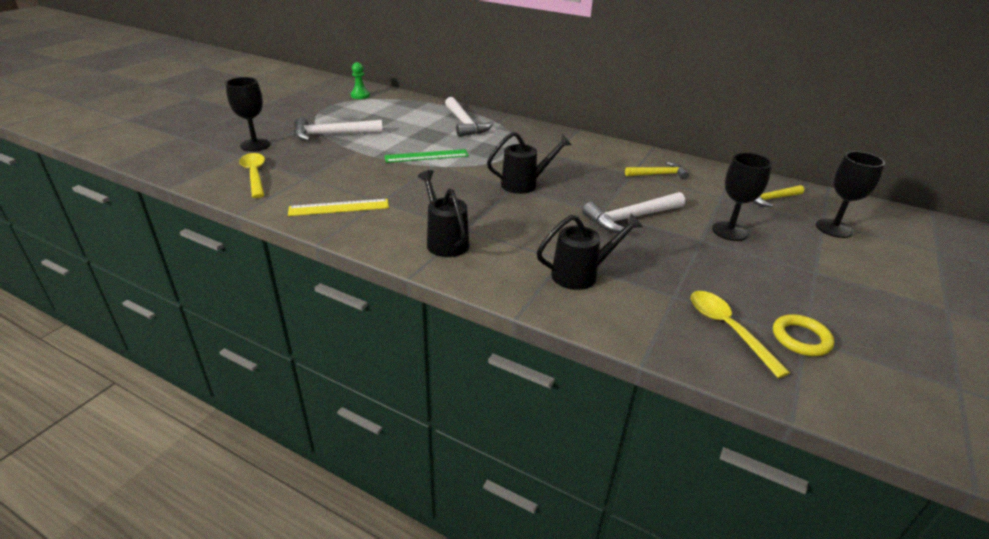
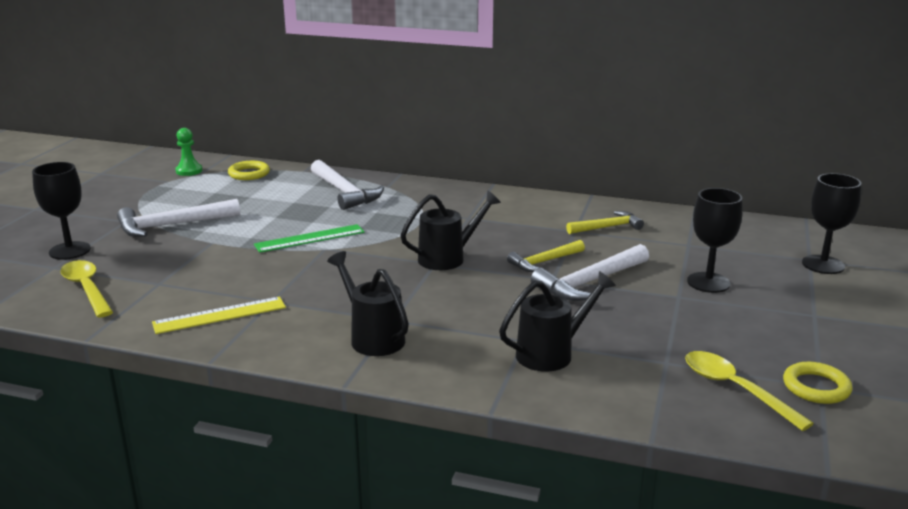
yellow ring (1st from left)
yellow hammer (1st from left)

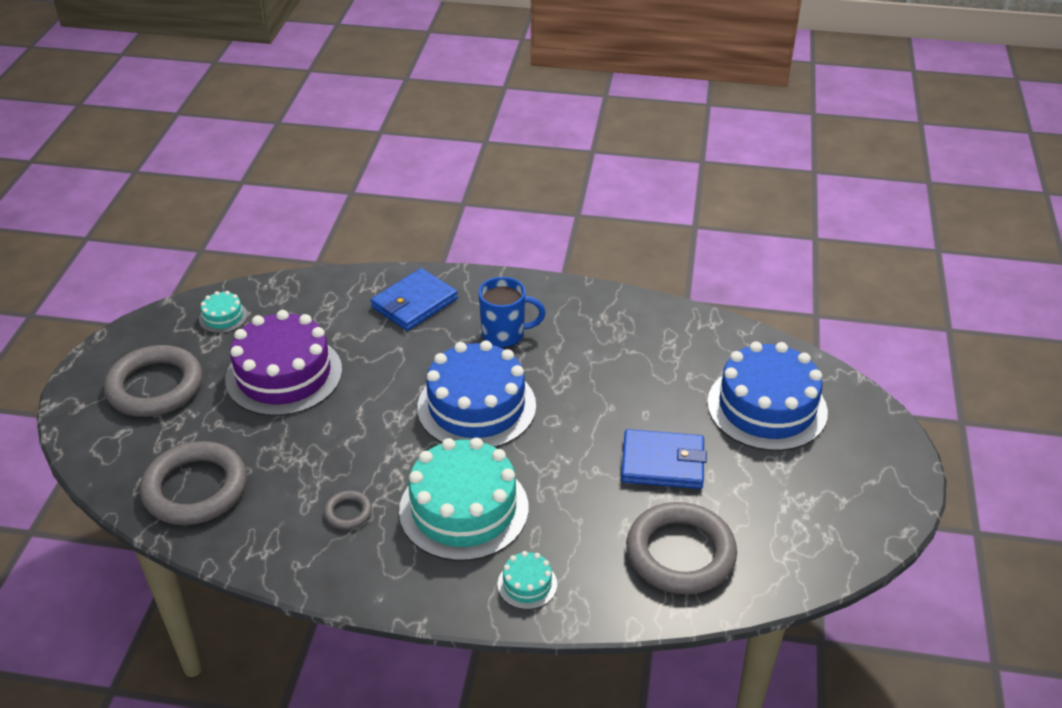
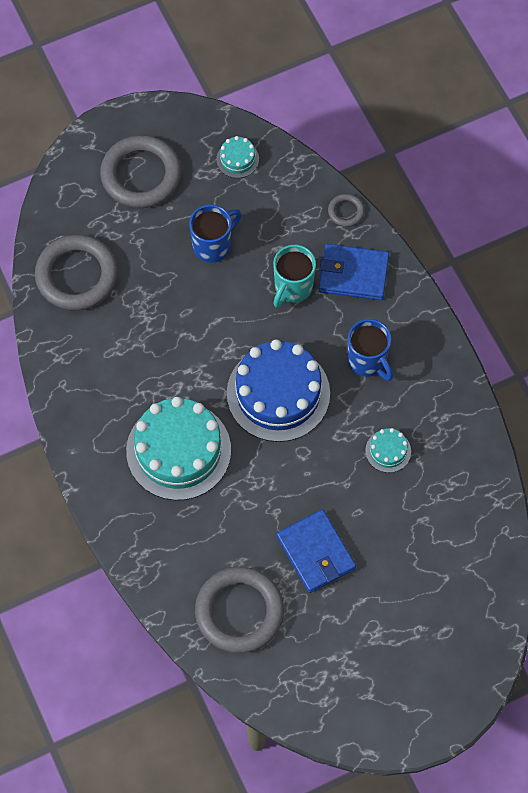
blue cake (2nd from left in the first image)
turquoise mug
grey ring (4th from left)
turquoise cake (3rd from left)
blue mug (1st from left)

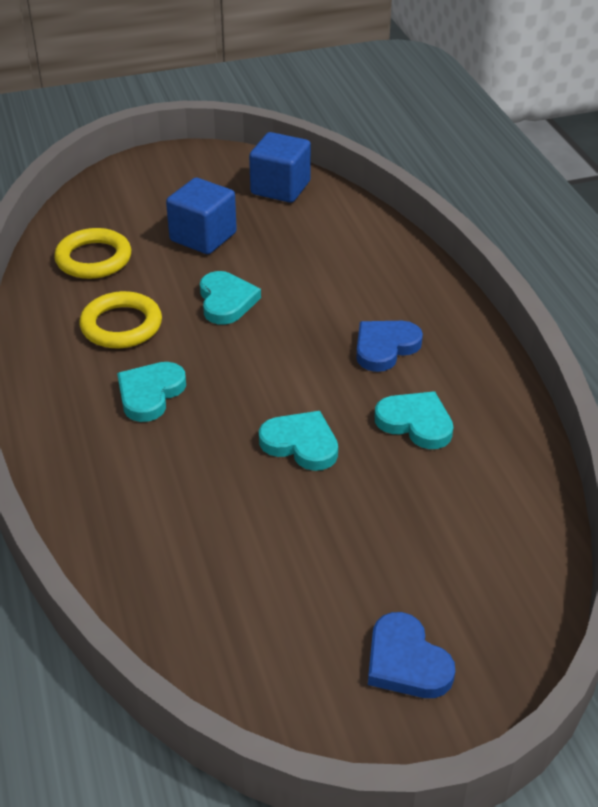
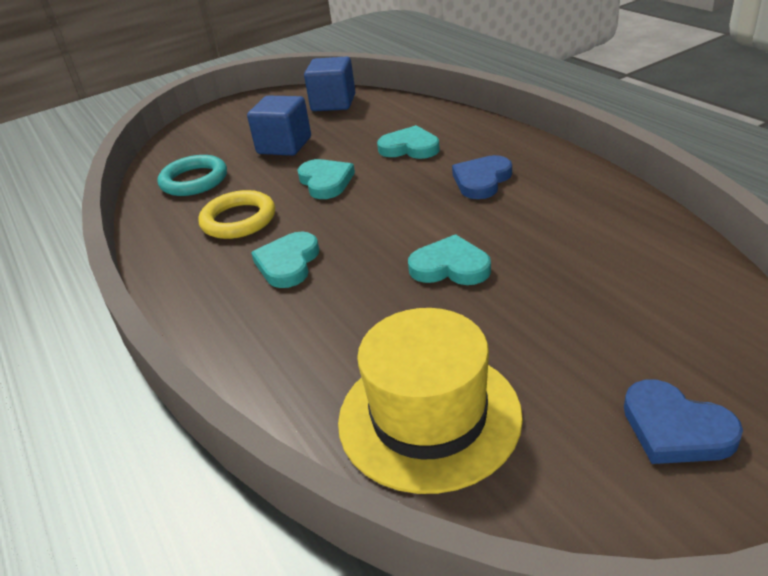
yellow hat
turquoise heart (3rd from left)
turquoise ring

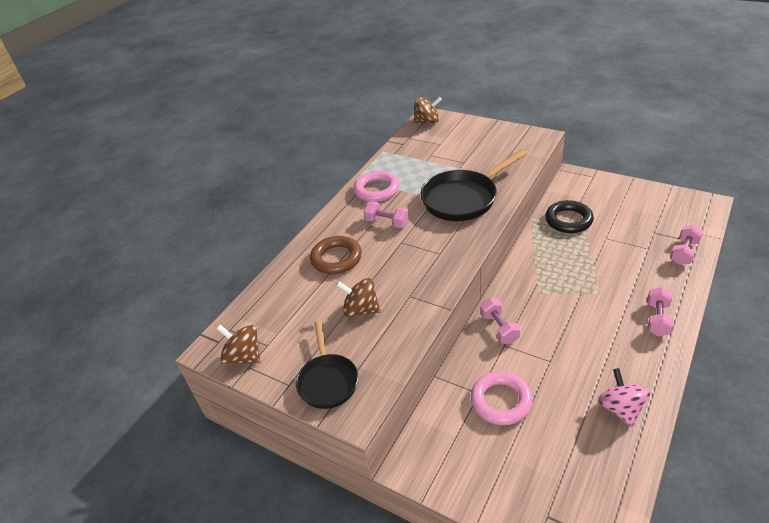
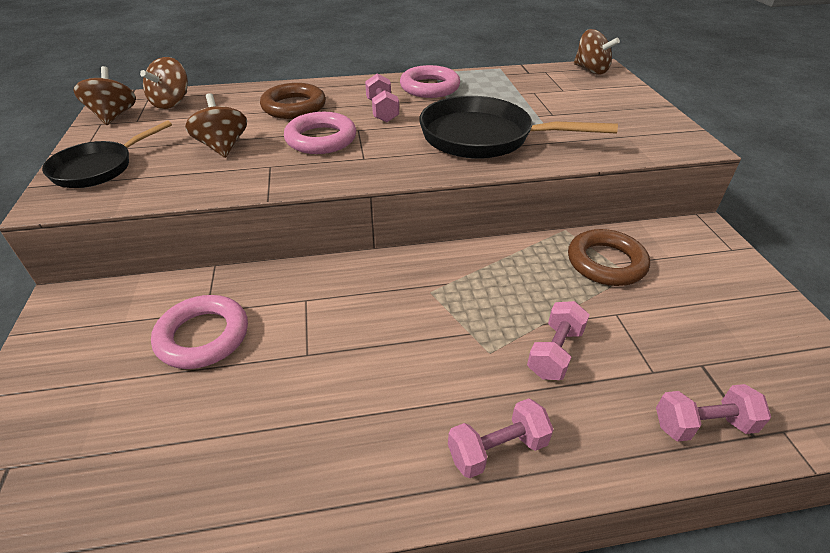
pink spinning top
brown spinning top (2nd from left)
pink ring (2nd from left)
pink dumbbell (3rd from left)
brown ring (2nd from left)

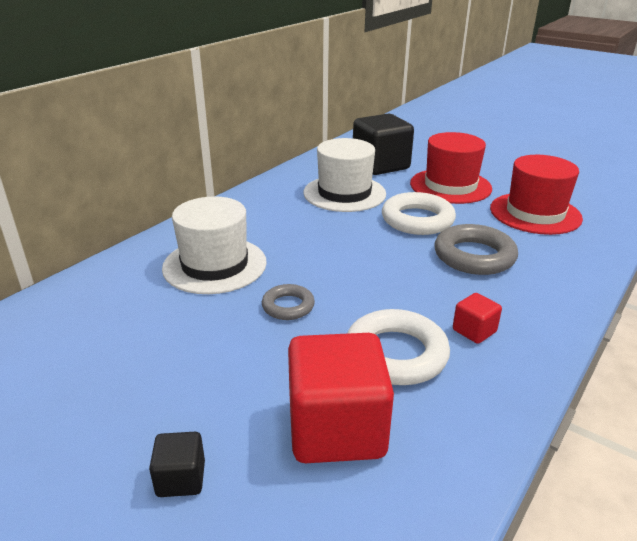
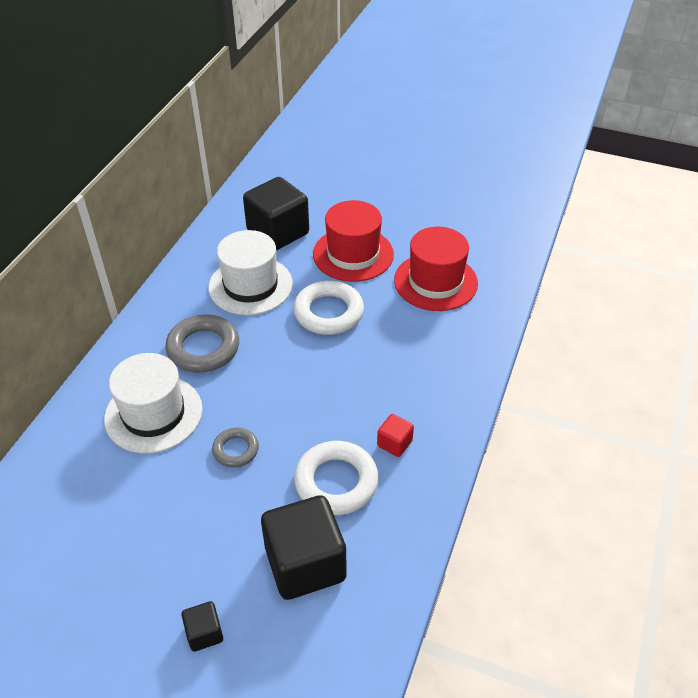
grey ring (1st from left)
black cube (3rd from left)

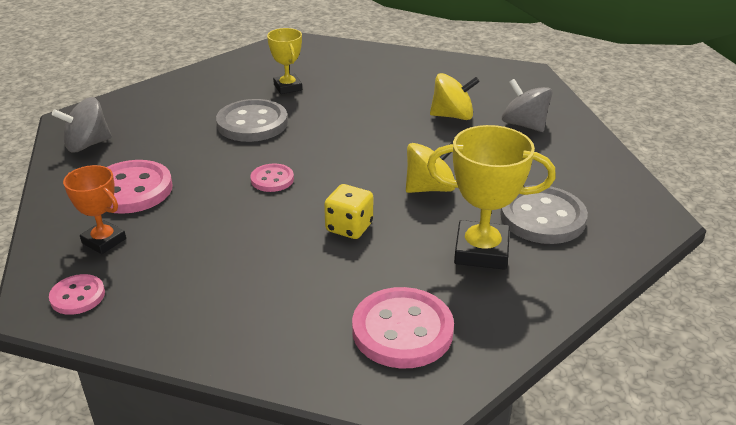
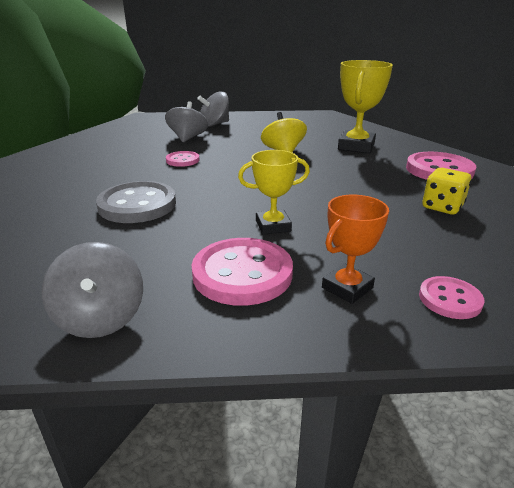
grey button (2nd from left in the first image)
pink button (1st from left)
yellow trophy (1st from left)
yellow dice
grey spinning top (2nd from left)

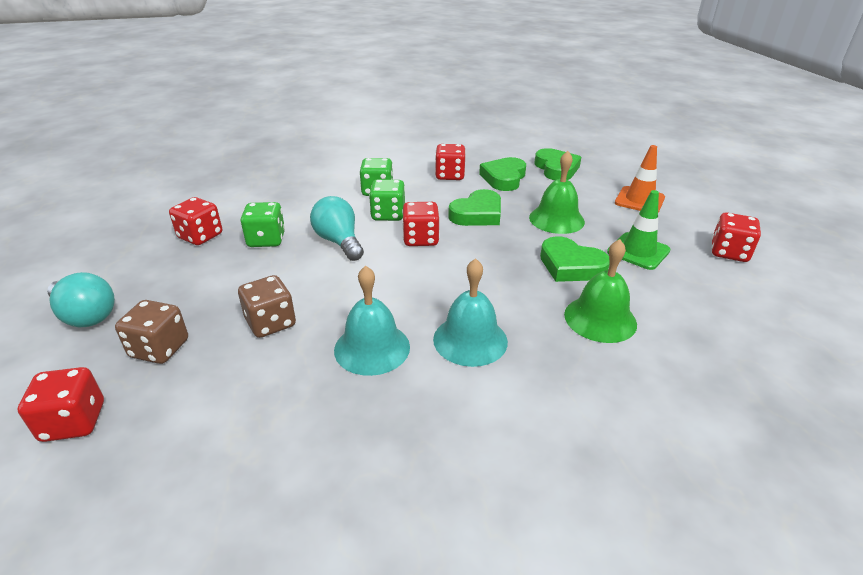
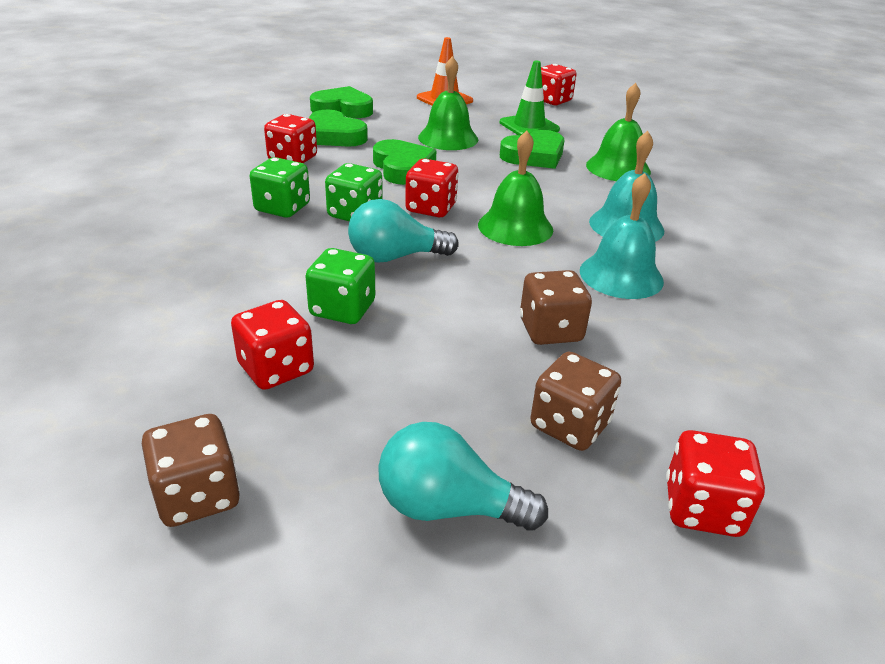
brown dice (1st from left)
green bell (2nd from left)
turquoise light bulb (2nd from left)

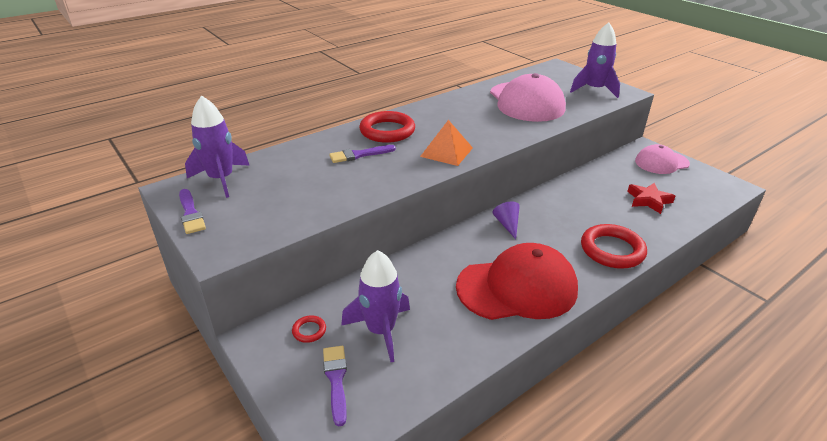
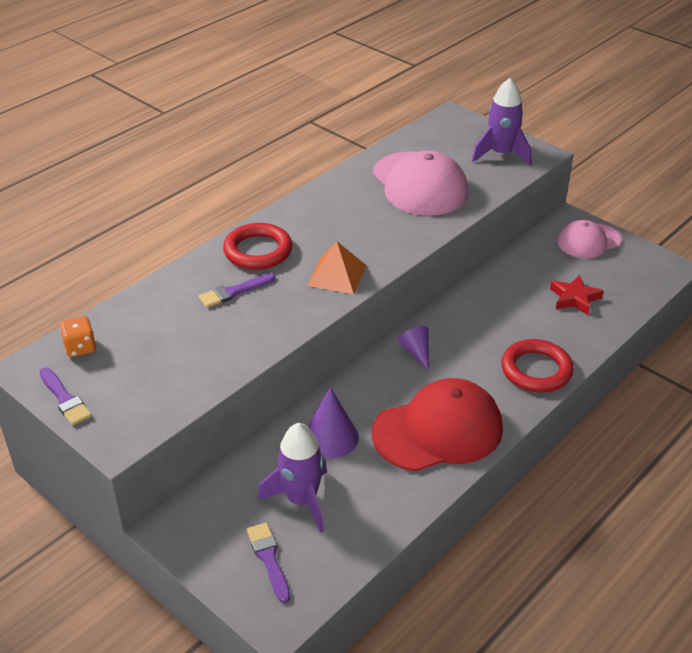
red ring (1st from left in the first image)
purple cone (1st from left)
orange dice

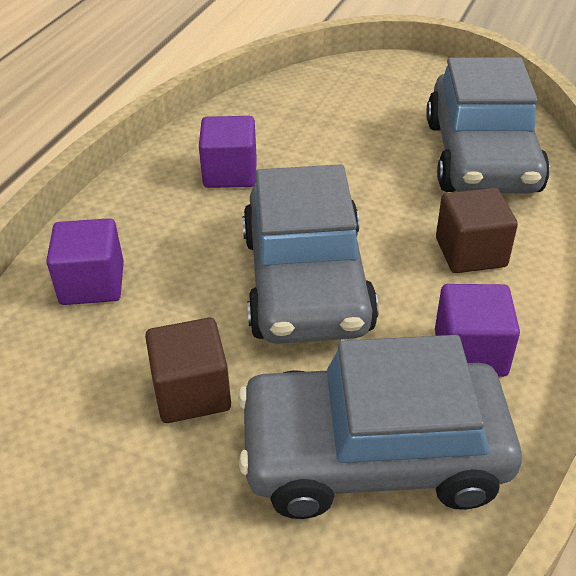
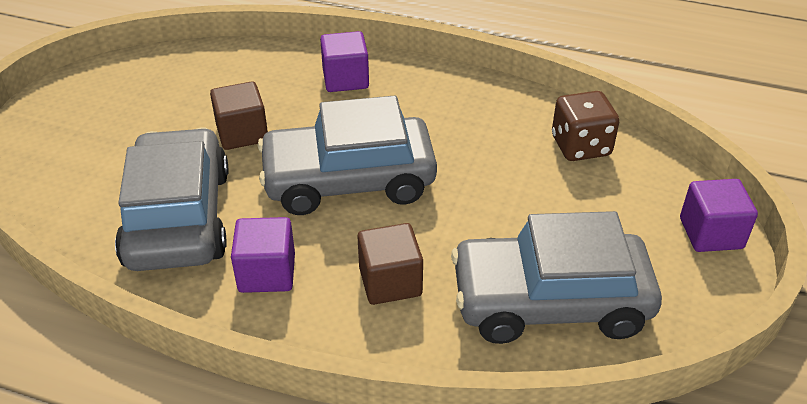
brown dice
purple cube (3rd from left)

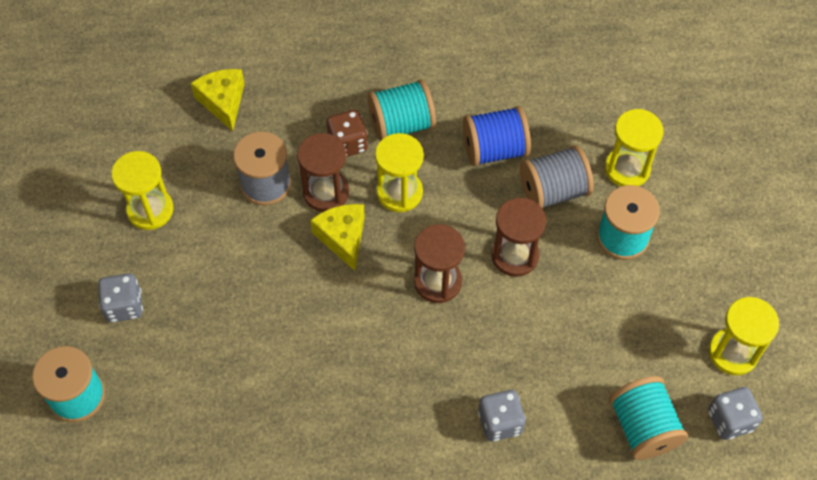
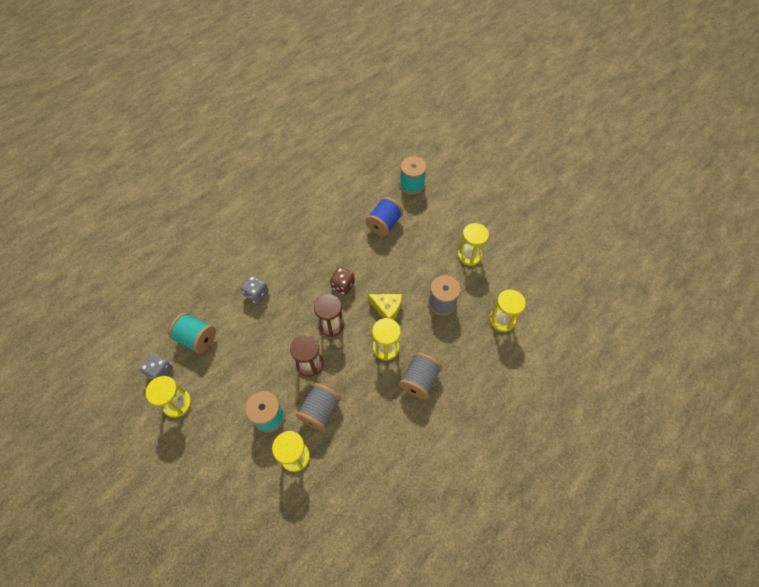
grey dice (1st from left in the first image)
brown hourglass (1st from left in the first image)
brown dice
blue spool
yellow hourglass (5th from left)
grey spool (2nd from left)

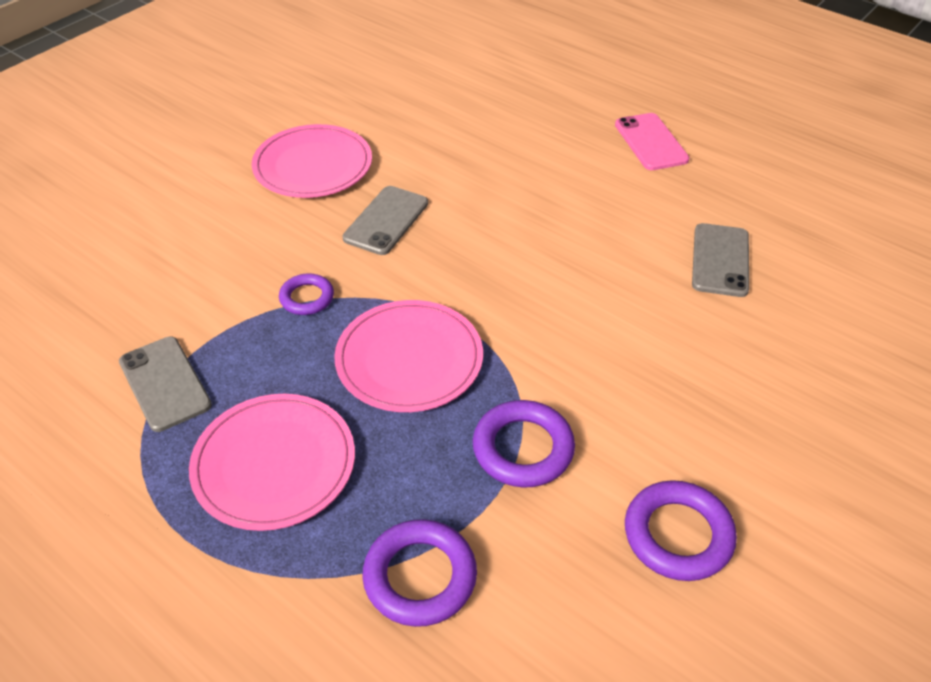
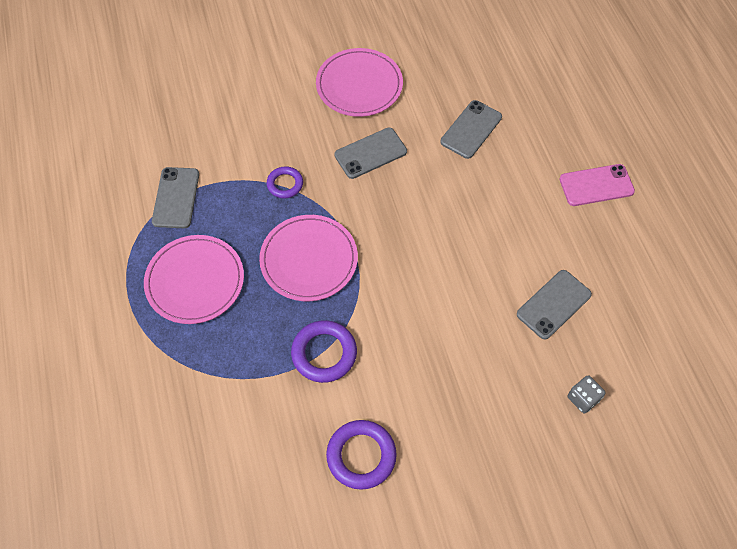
purple ring (2nd from left in the first image)
grey phone (3rd from left)
grey dice
pink phone

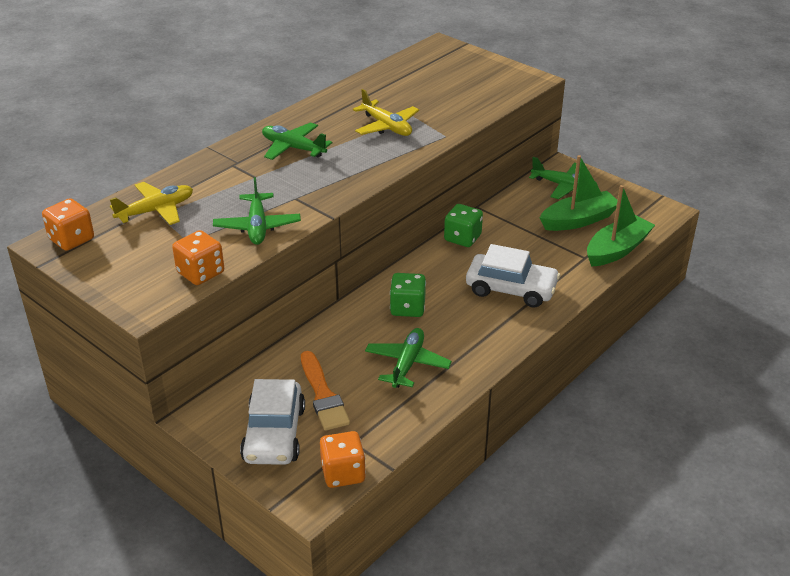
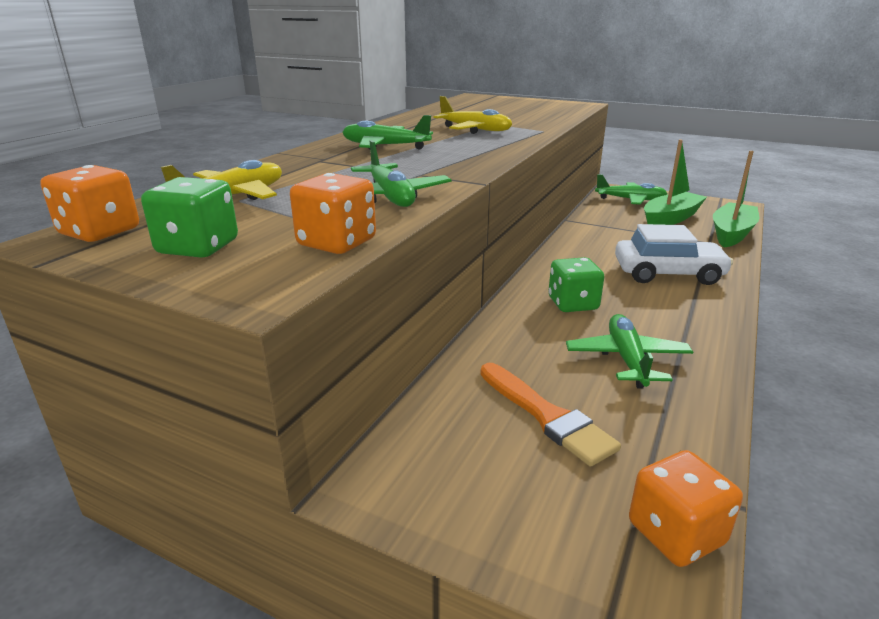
white car (1st from left in the first image)
green dice (1st from left)

